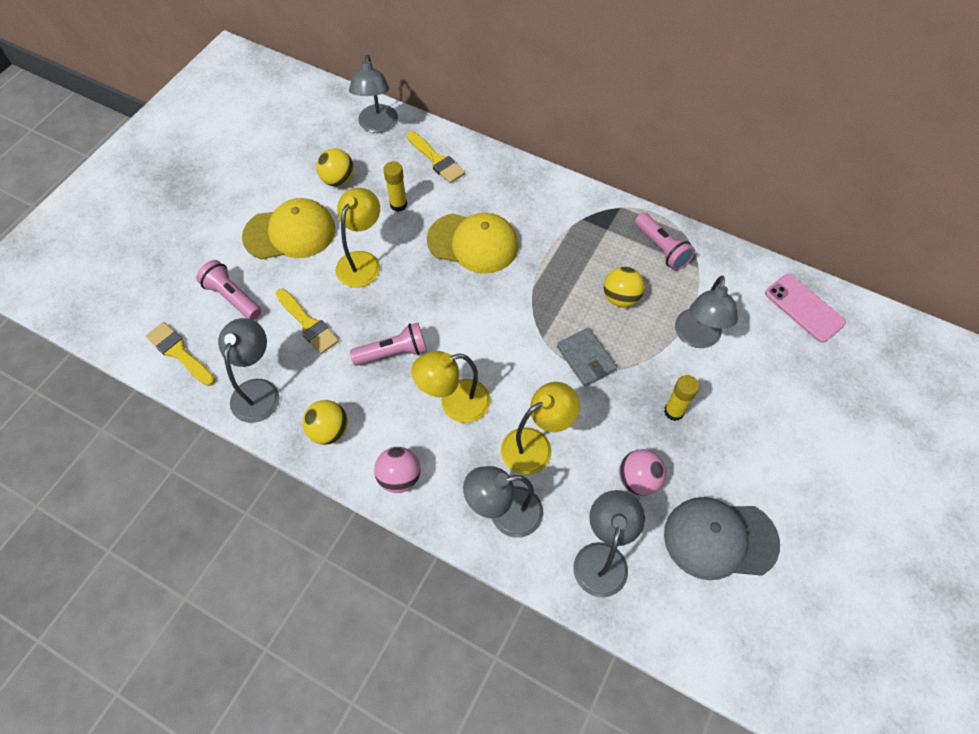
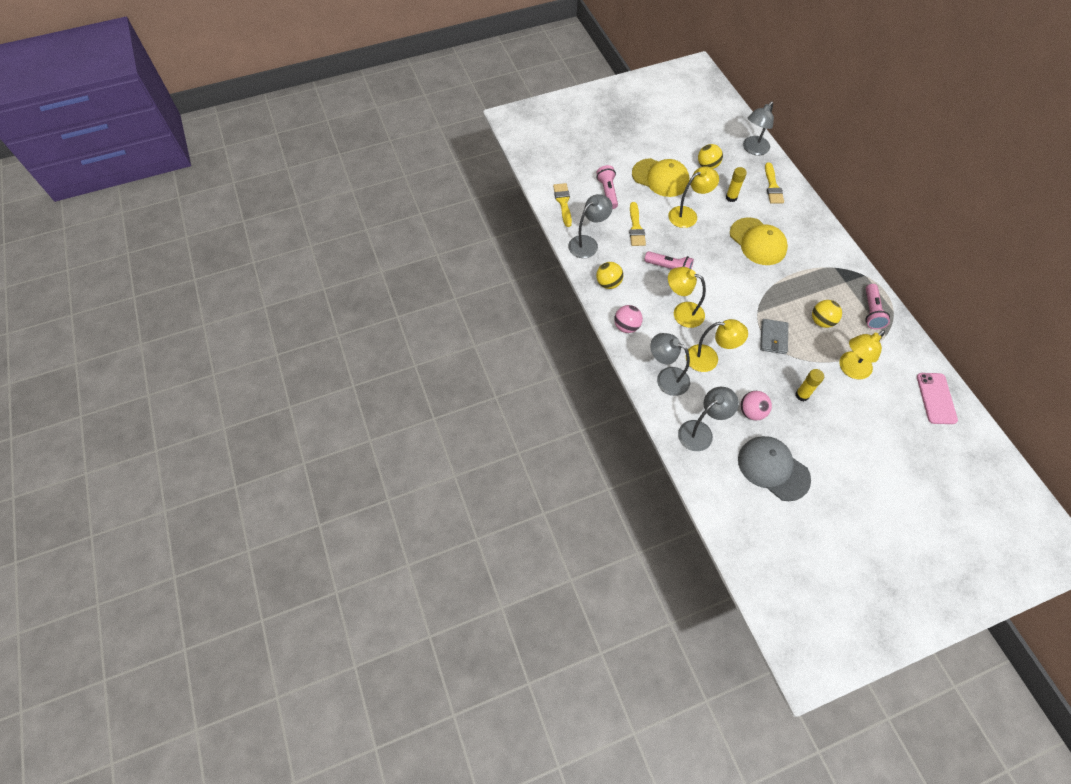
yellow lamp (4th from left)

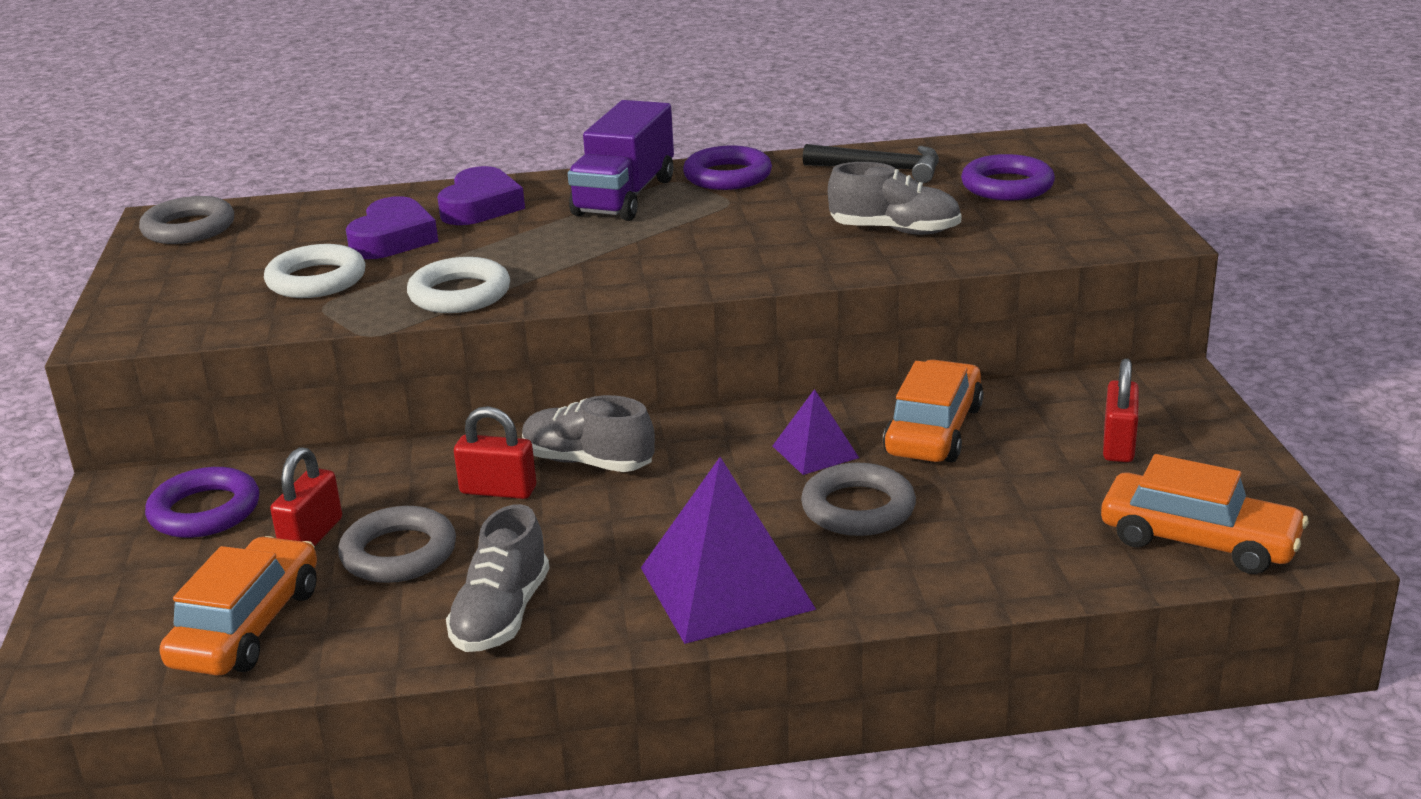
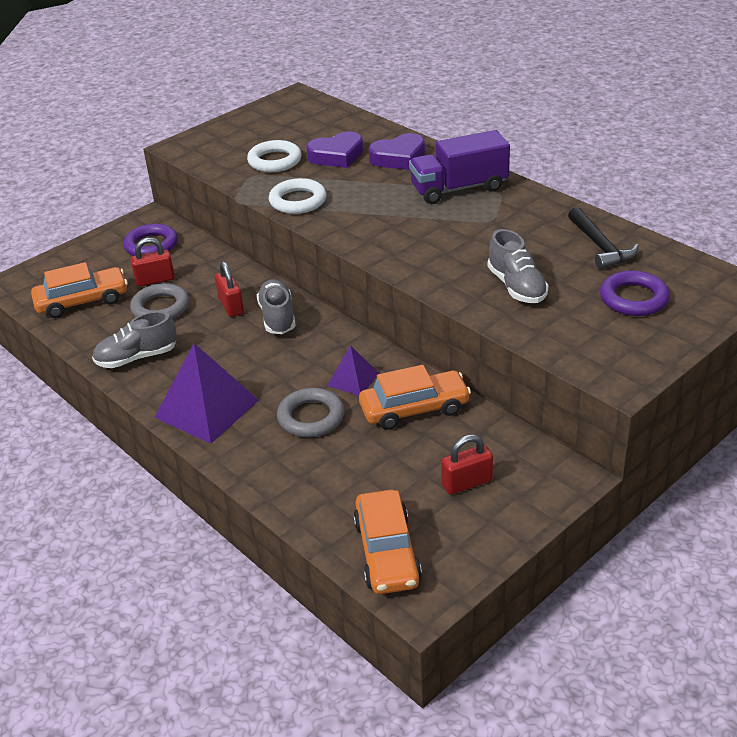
grey ring (1st from left in the first image)
purple ring (2nd from left in the first image)

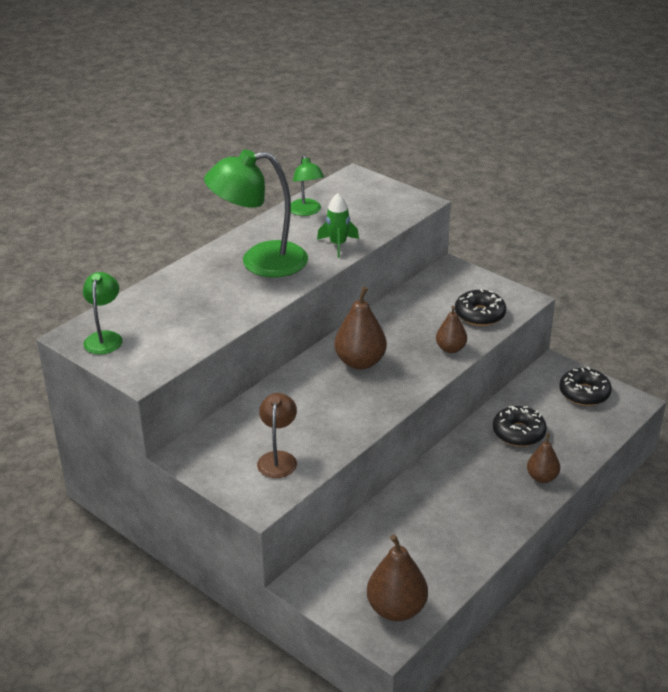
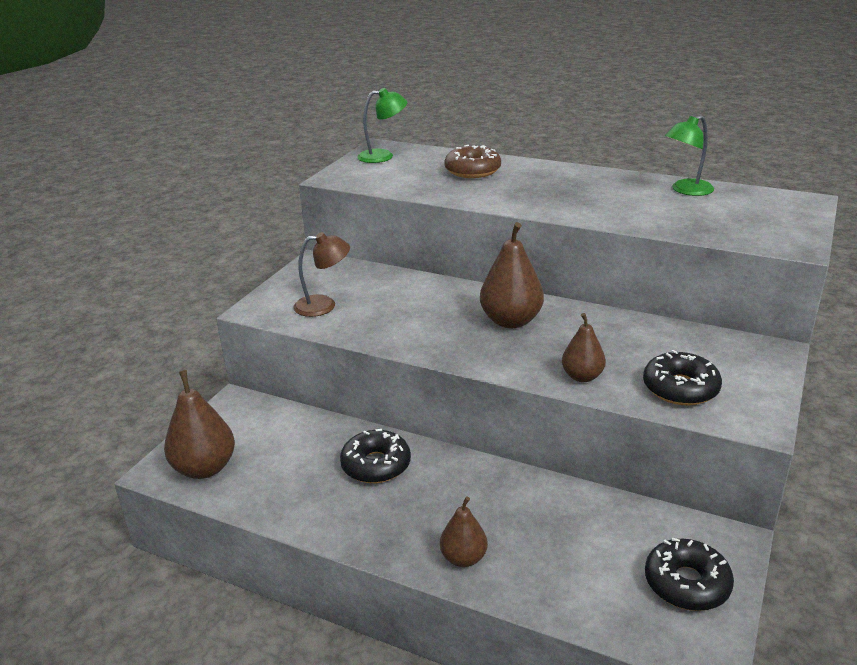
green lamp (2nd from left in the first image)
green rocket
brown donut
black donut (1st from left)

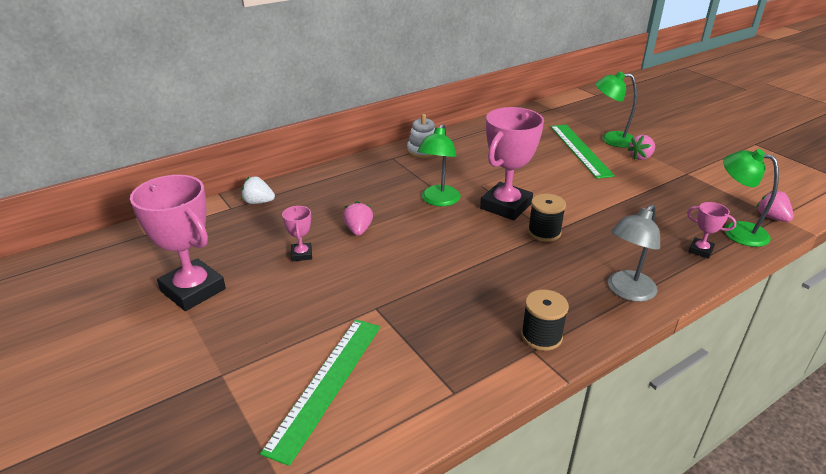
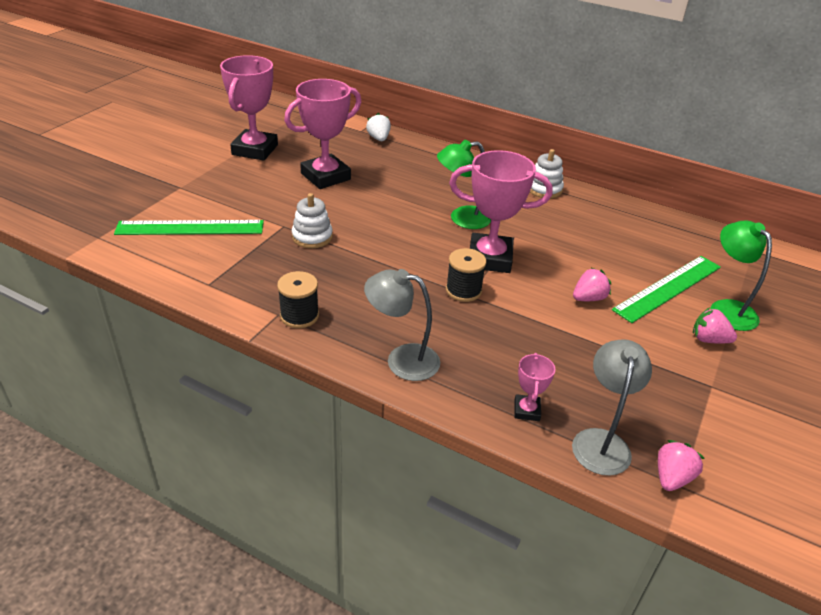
white stacking toy (1st from left)
pink strawberry (1st from left)
grey lamp (2nd from left)
pink trophy (2nd from left)

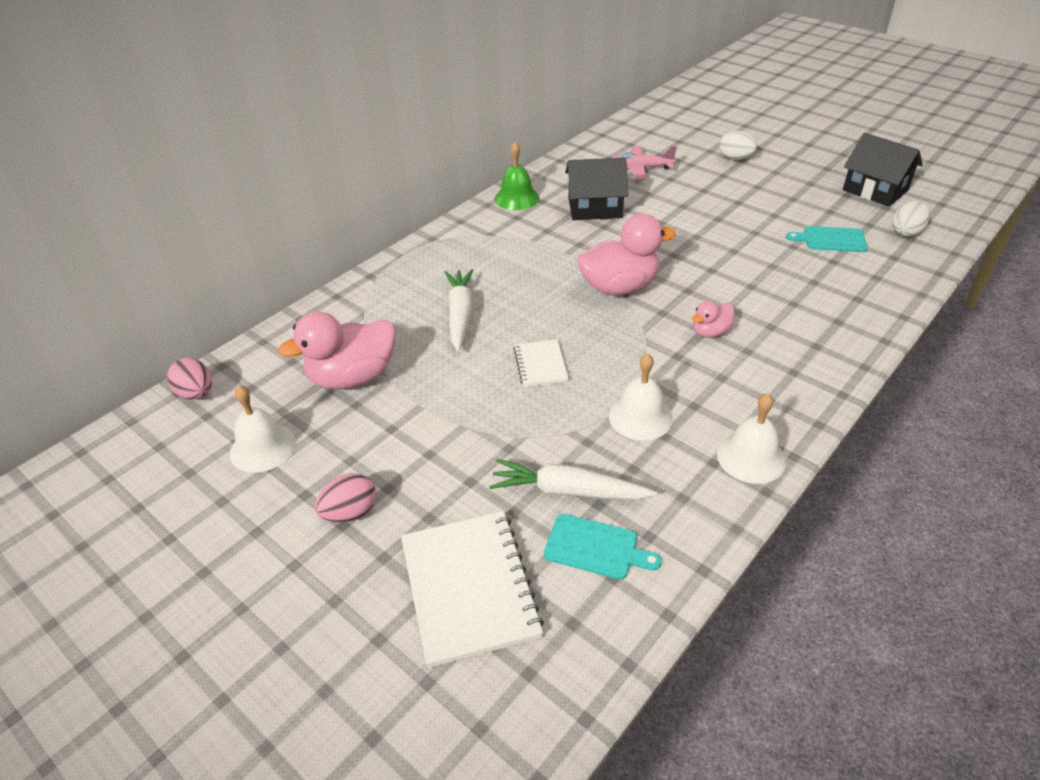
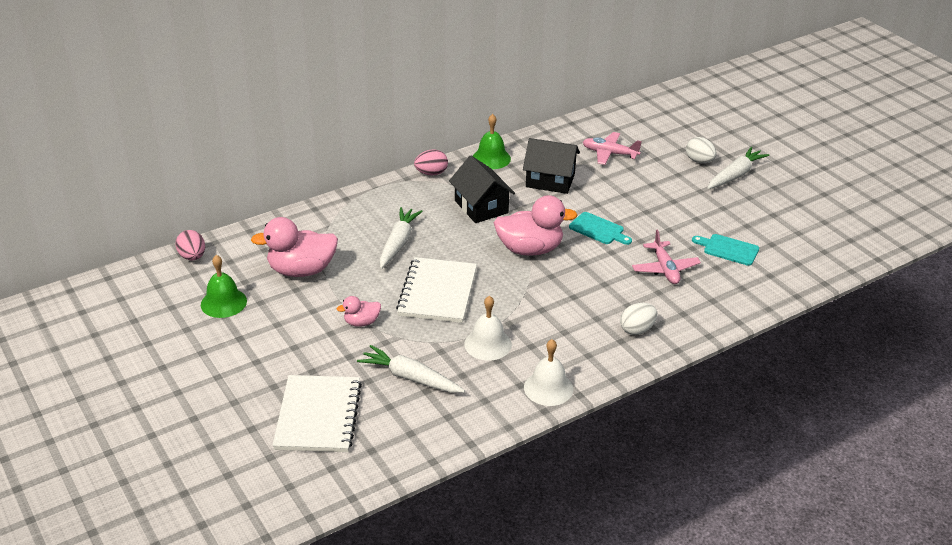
pink plane (2nd from left)
white carrot (3rd from left)
pink egg (2nd from left)
turquoise cutting board (1st from left)
pink duck (2nd from left)
black house (1st from left)
white egg (1st from left)
green bell (1st from left)
white notebook (2nd from left)

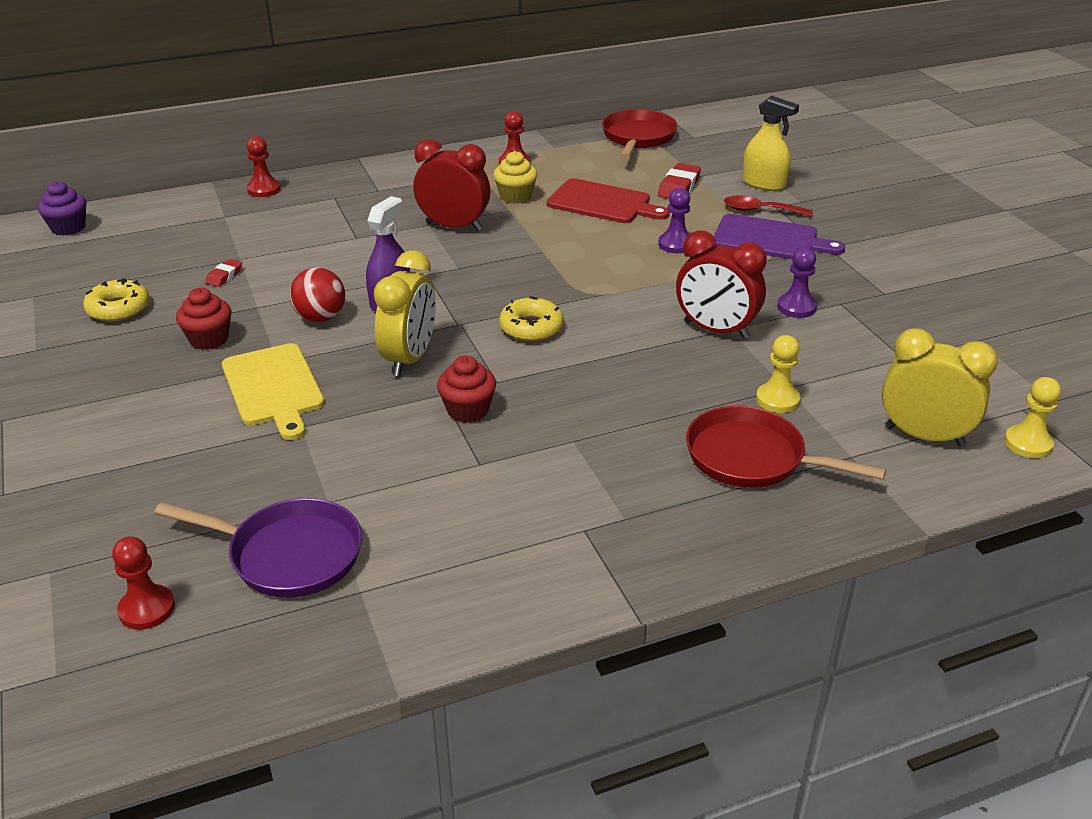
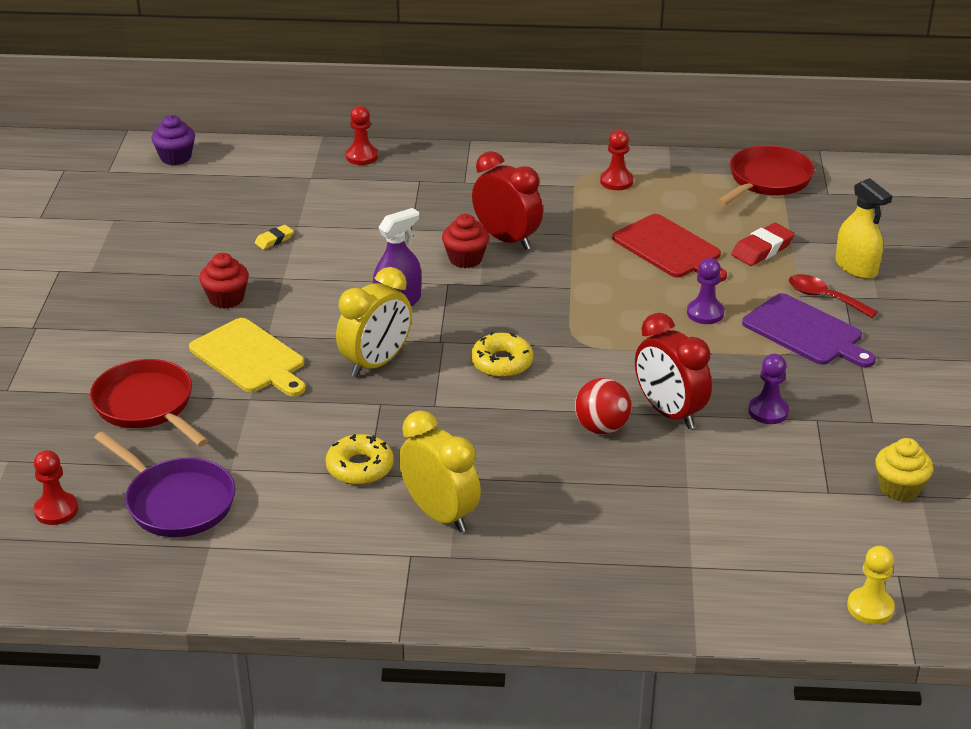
yellow pawn (1st from left in the first image)
yellow donut (1st from left)
red ball
red cupcake (2nd from left)
yellow cupcake
red pan (1st from left)
yellow clock (2nd from left)
yellow eraser
yellow cutting board

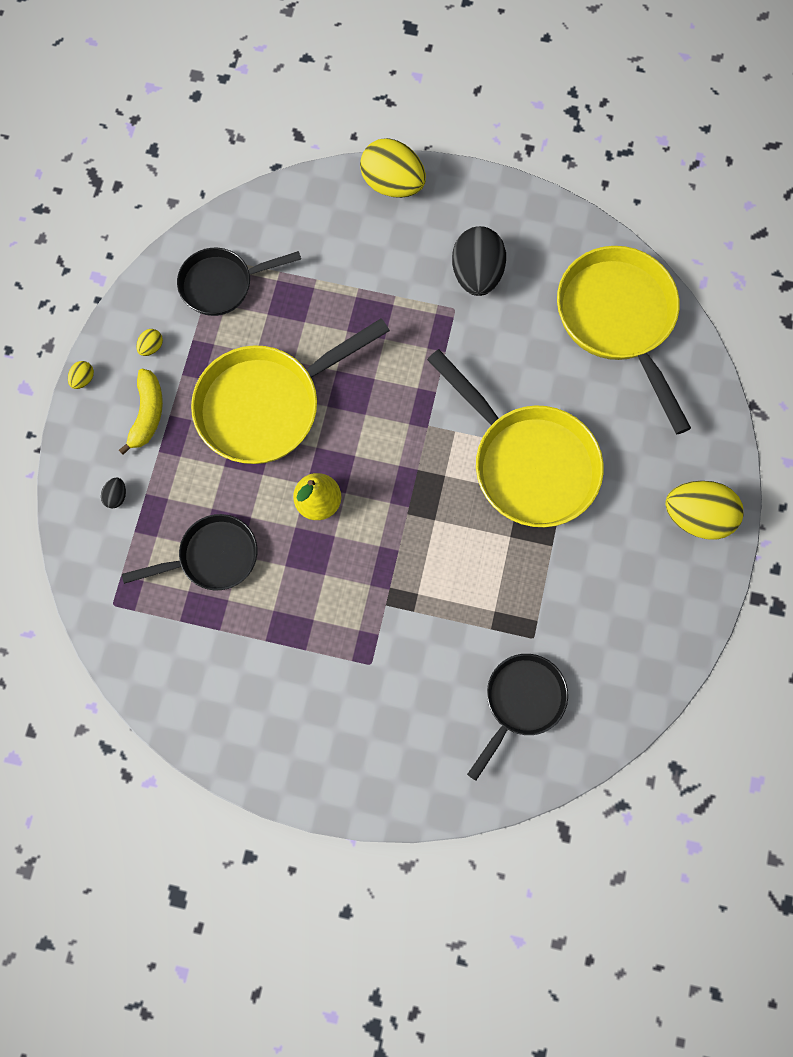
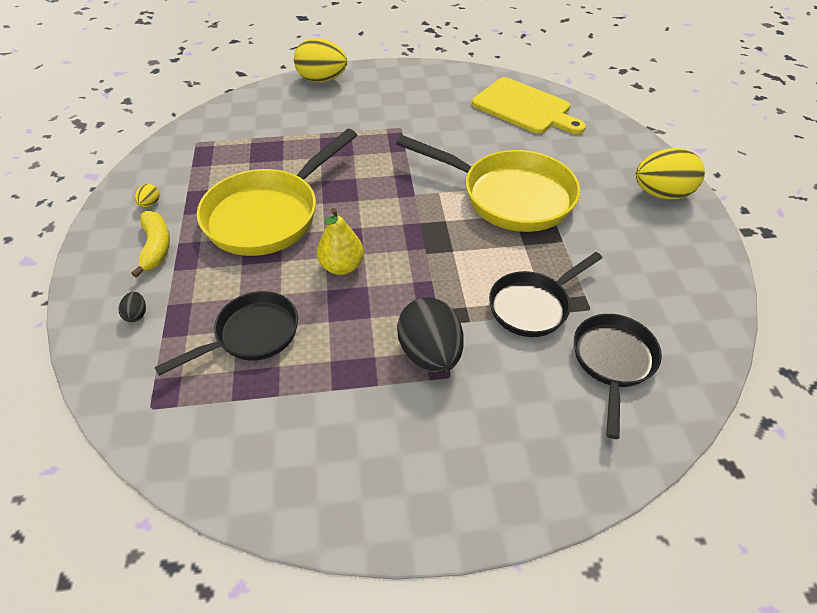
yellow egg (1st from left in the first image)
black pan (2nd from left)
black egg (2nd from left)
yellow cutting board

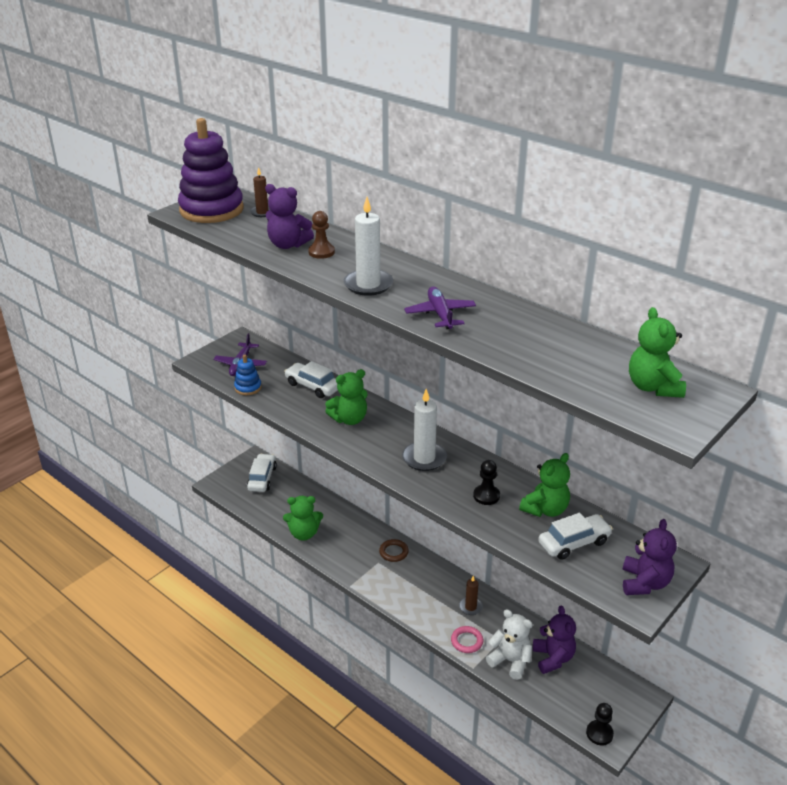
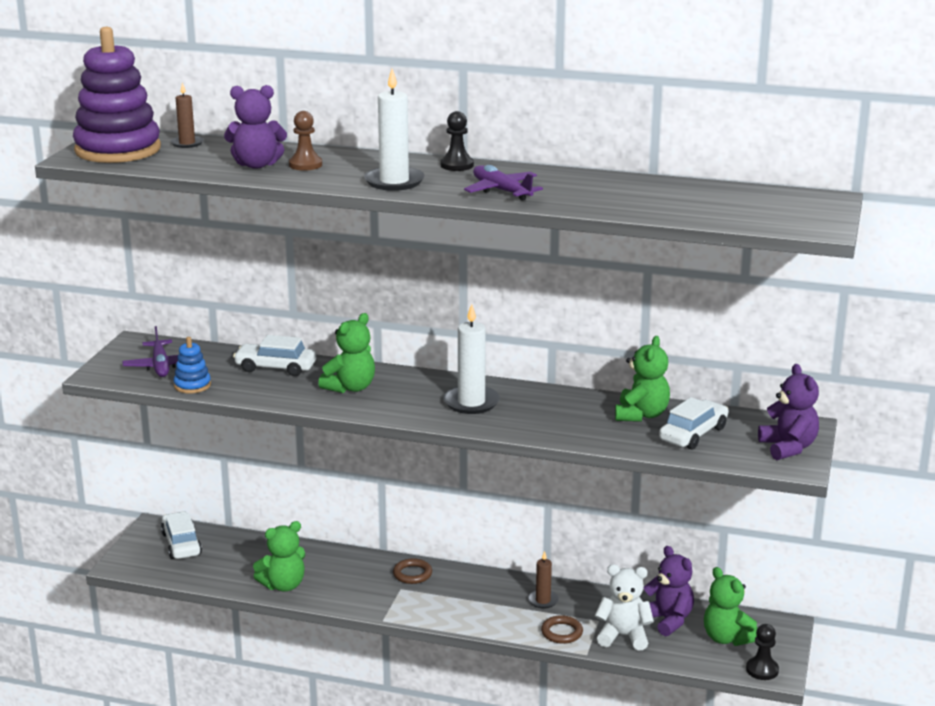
black pawn (1st from left)
green teddy bear (4th from left)
brown ring (2nd from left)

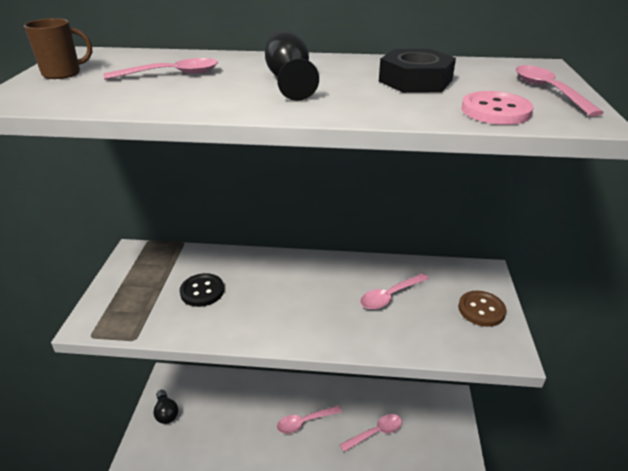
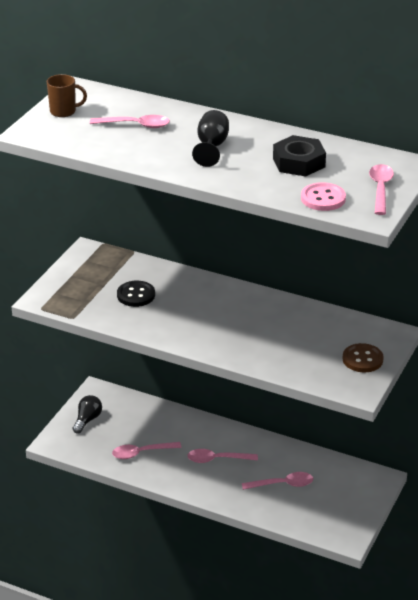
pink spoon (2nd from left)
black light bulb

